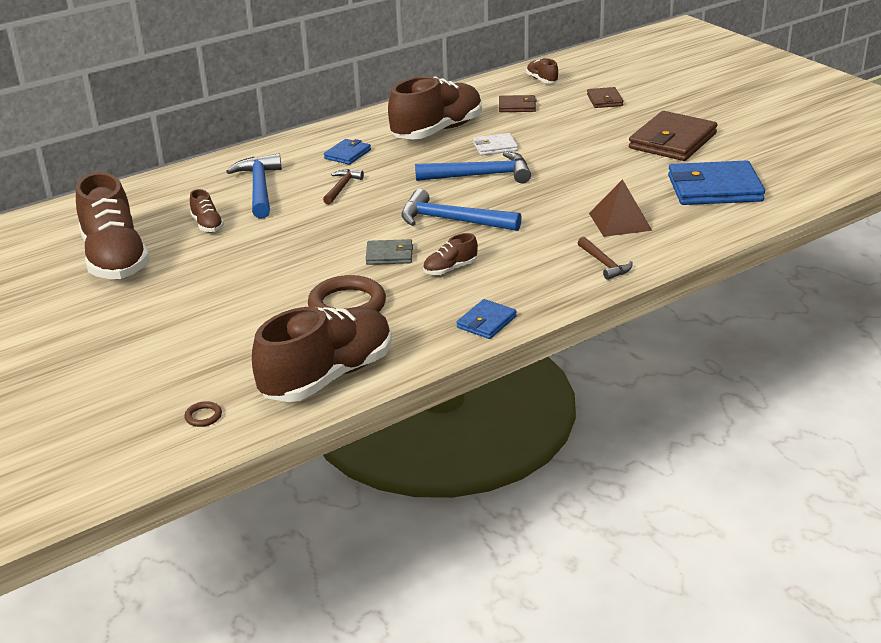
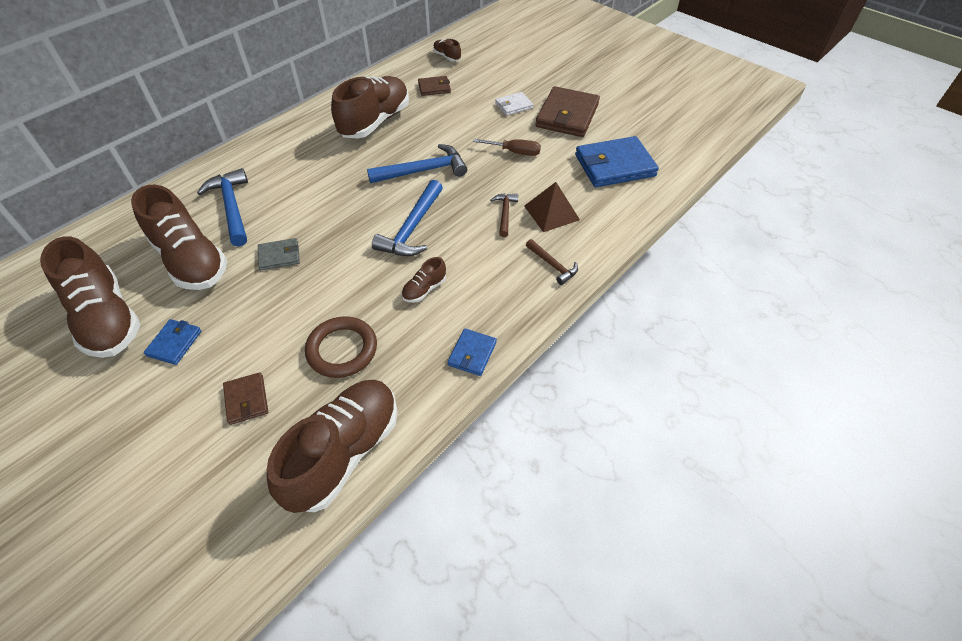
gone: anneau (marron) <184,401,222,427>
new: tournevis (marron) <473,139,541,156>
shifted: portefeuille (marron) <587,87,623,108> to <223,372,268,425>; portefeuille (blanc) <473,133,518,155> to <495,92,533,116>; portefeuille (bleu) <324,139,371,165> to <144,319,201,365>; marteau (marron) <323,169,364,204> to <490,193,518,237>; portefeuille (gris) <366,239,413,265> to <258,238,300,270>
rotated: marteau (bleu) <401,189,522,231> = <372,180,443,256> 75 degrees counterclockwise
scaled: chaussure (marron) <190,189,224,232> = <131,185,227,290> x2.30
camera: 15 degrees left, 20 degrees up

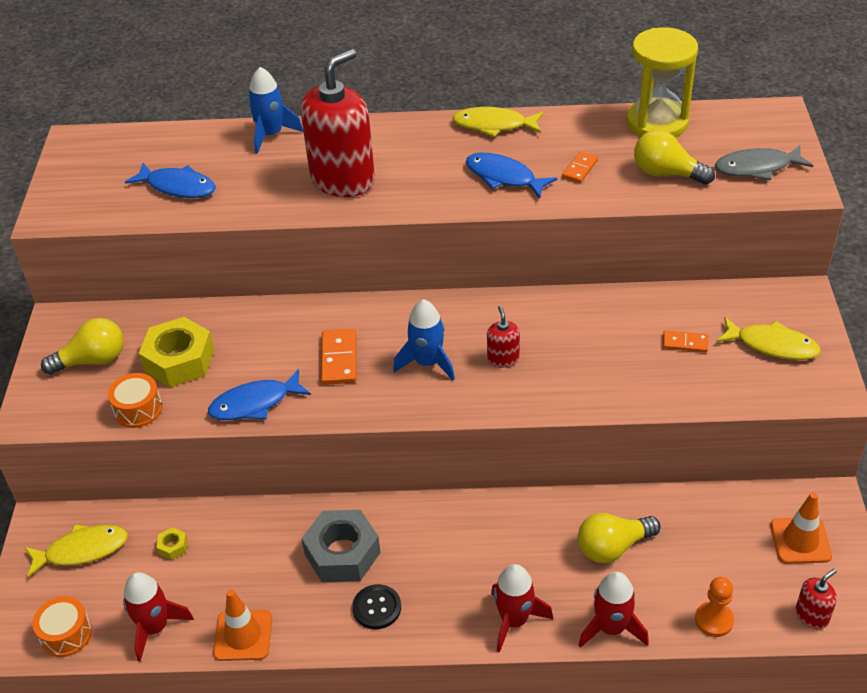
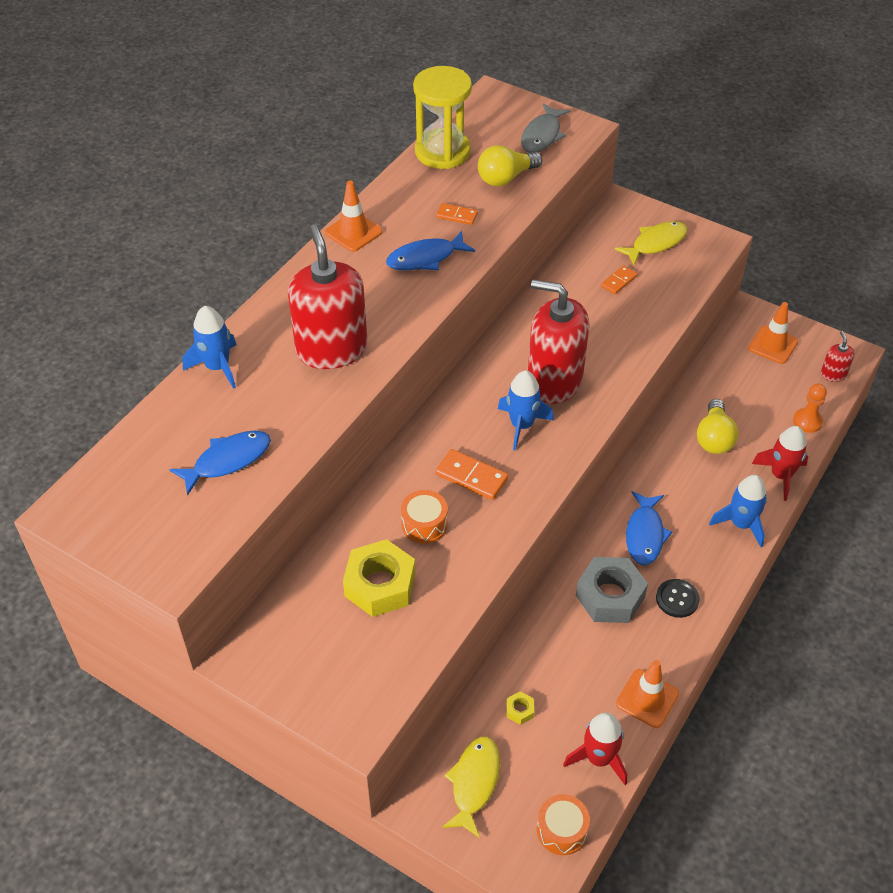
gone: ampoule (jaune) <41,318,124,375>
shifted: poisson (bleu) <208,369,311,420> to <626,491,672,565>; tambour (orange) <108,373,162,428> to <401,490,448,544>
swapped: poisson (jaune) <452,107,543,137> to cône de chantier (orange) <325,181,382,252>
repainted: fusée (rouge) <491,564,553,652> to fusée (bleu) <709,475,767,547>
rotated: domino (orange) <562,151,598,183> = <436,203,478,225> 45 degrees counterclockwise
scaled: distributeur de savon (rouge) <487,305,520,368> = <528,280,589,404> x2.32
camera: 60 degrees left, 5 degrees up

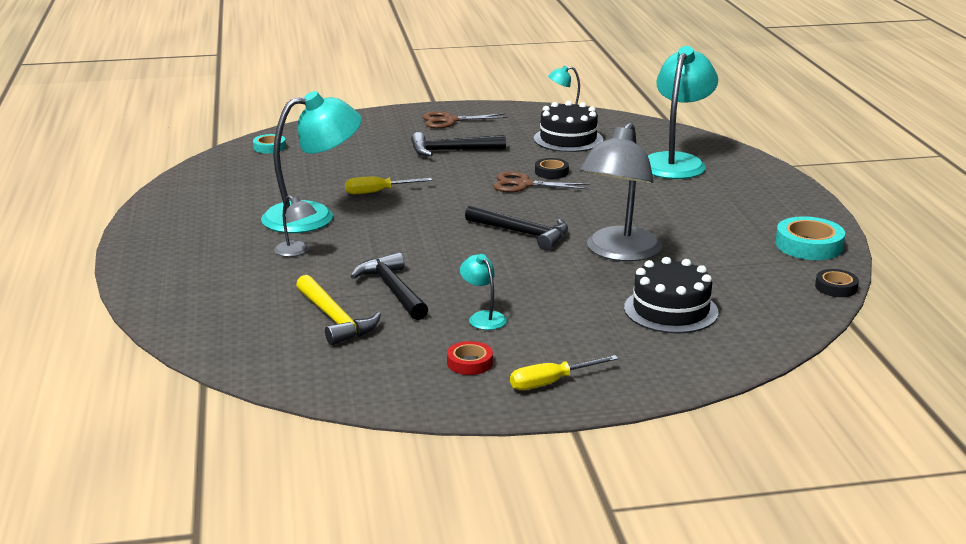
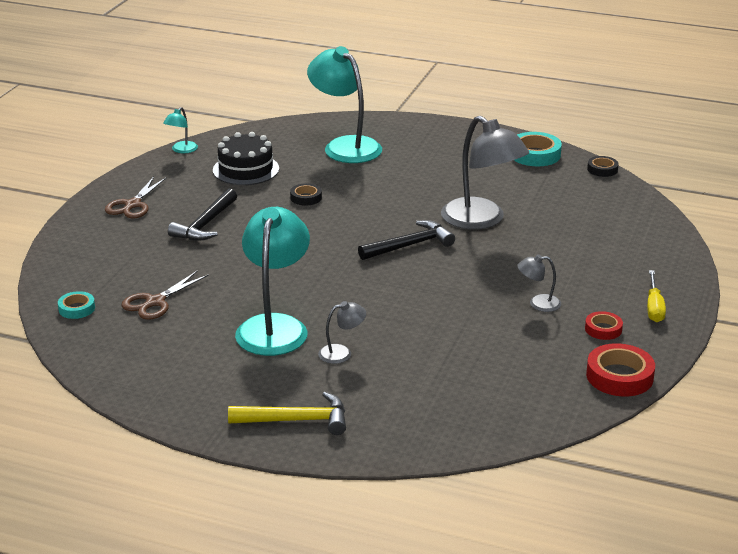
gone: tournevis (jaune) <345,176,432,194>; marteau (noir) <350,252,428,320>; gâteau (noir) <624,257,719,334>
new: ruban adhésif (rouge) <586,343,655,396>
shifted: ciseaux (marron) <493,171,590,192> to <121,270,209,320>; marteau (jaune) <296,275,381,345> to <228,392,346,435>
repainted: lampe (turquoise) <460,254,507,330> to lampe (gris) <517,254,561,312>
camera: 60 degrees left, 5 degrees up

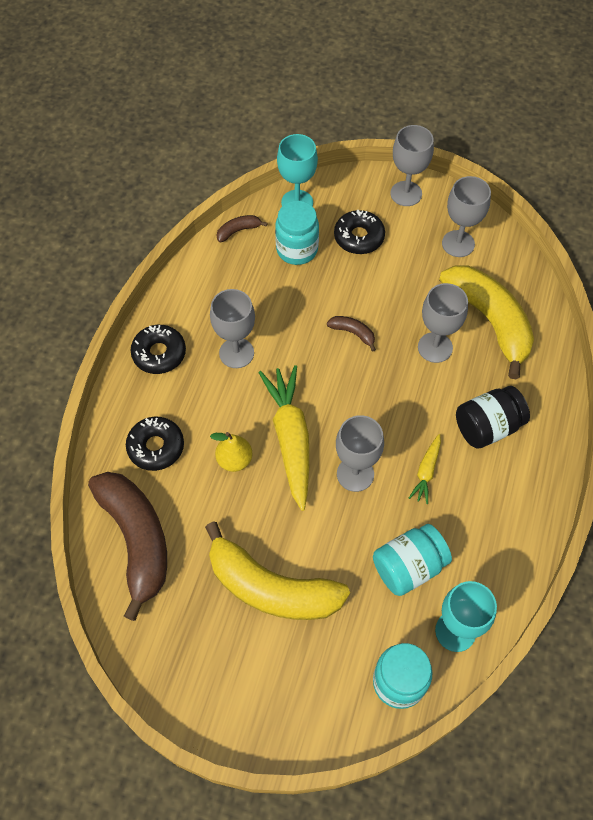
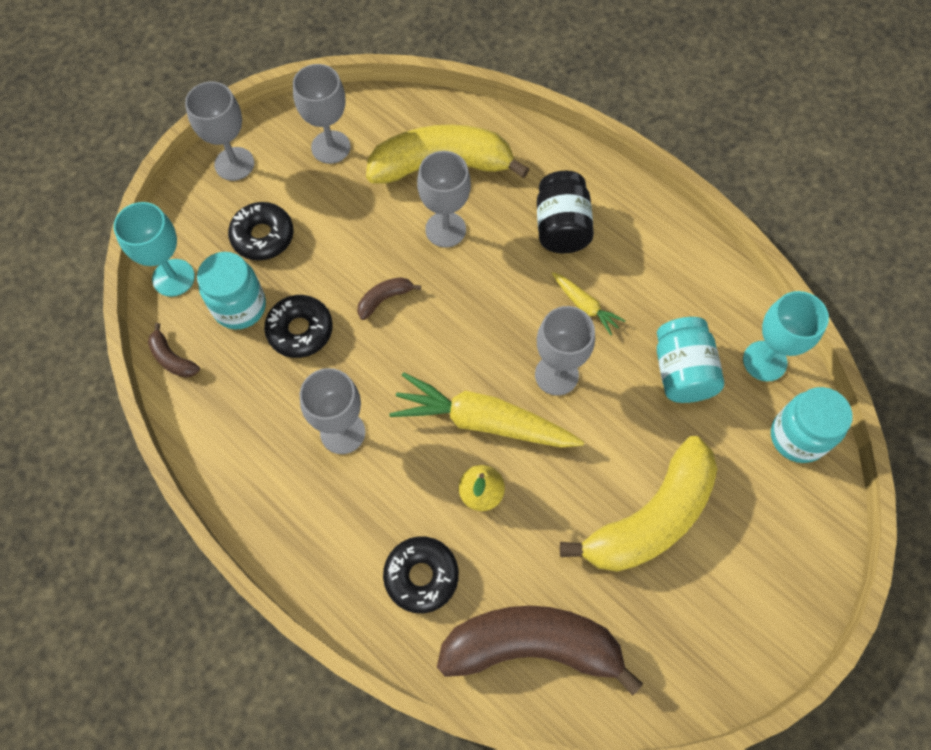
shifted: beignet (noir) <131,325,186,374> to <264,295,333,358>
rotated: banane (marron) <217,215,268,242> = <148,323,200,378> 45 degrees counterclockwise
camera: 65 degrees left, 5 degrees up

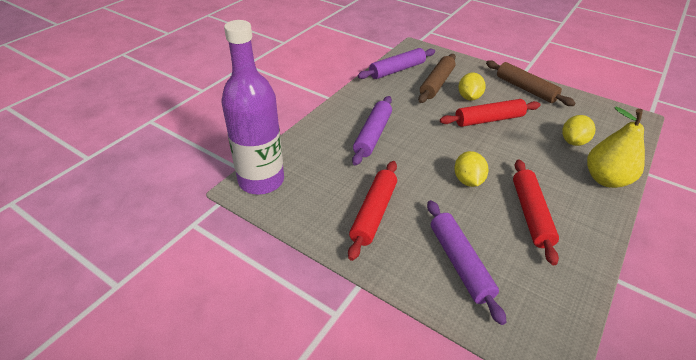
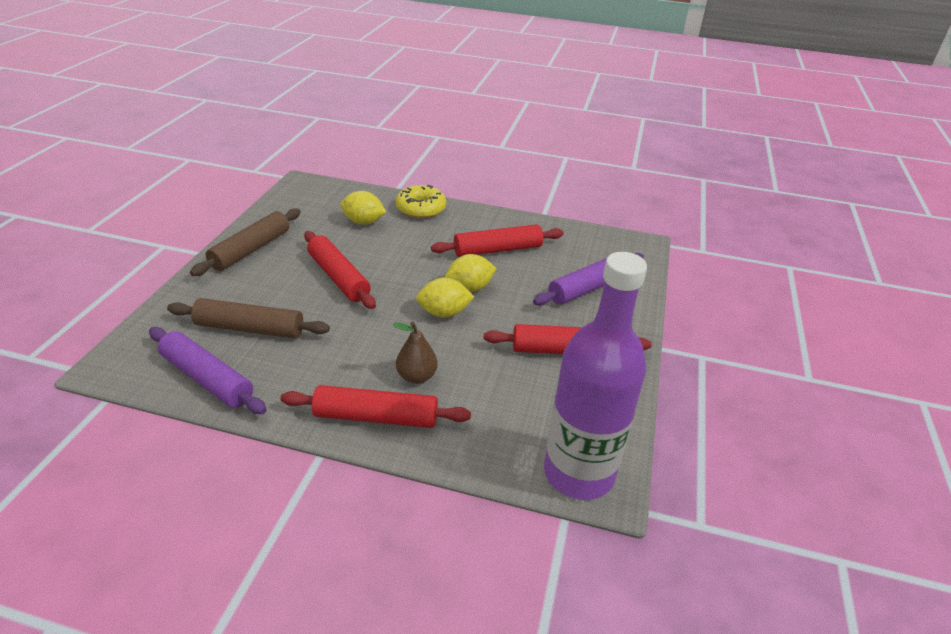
new: rouleau à pâtisserie (rouge) <280,385,471,428>
shifted: citron (jaune) <458,73,486,101> to <416,278,474,318>
swapped: rouleau à pâtisserie (violet) <352,96,392,166> to poire (marron) <392,321,438,384>; poire (jaune) <587,107,645,188> to beignet (jaune) <396,185,446,219>
camera: 110 degrees left, 5 degrees down

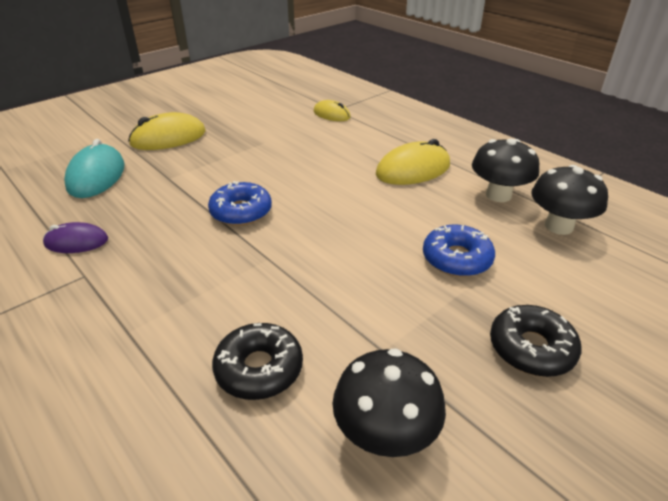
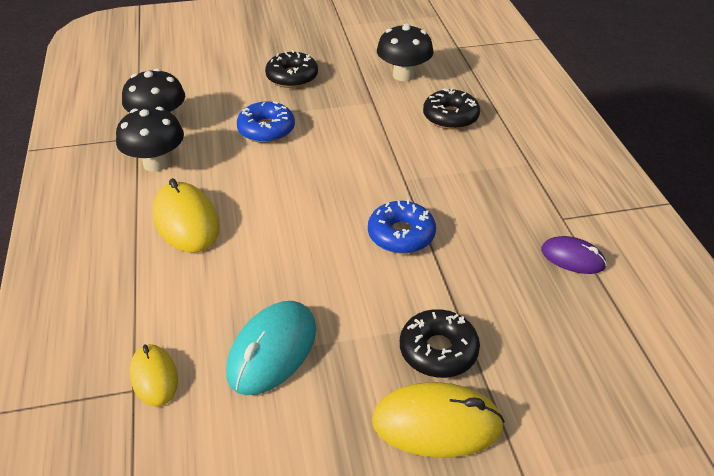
new: beignet (noir) <400,309,480,378>
shifted: souris (turquoise) <64,139,125,198> to <226,301,316,395>
rotated: souris (jaune) <376,139,450,185> = <153,178,220,253> 60 degrees clockwise
camera: 150 degrees left, 5 degrees up

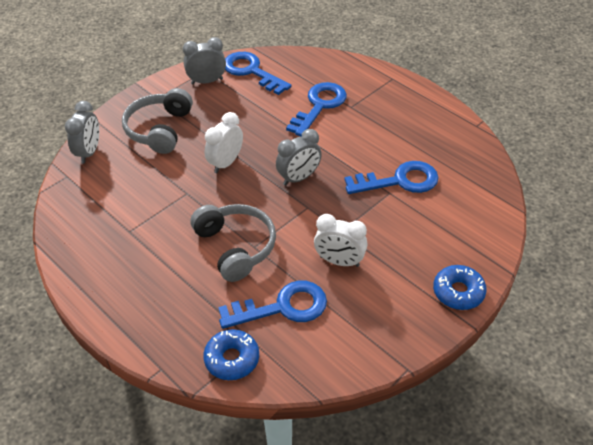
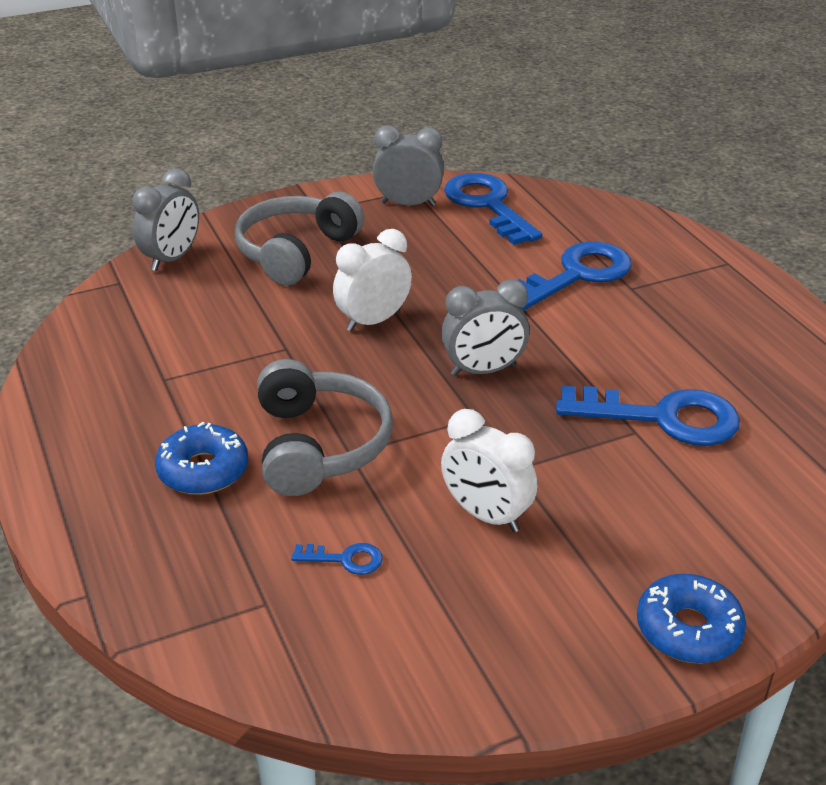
shifted: beignet (bleu) <203,329,259,380> to <155,422,248,495>
scaled: clé (bleu) <218,281,327,329> = <291,543,383,575> x0.44
camera: 20 degrees right, 10 degrees down

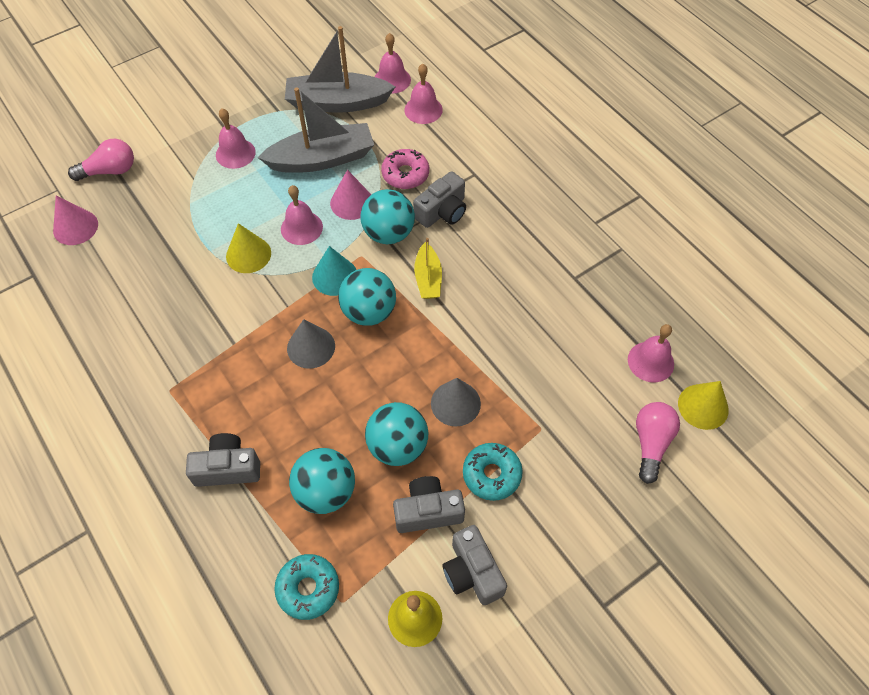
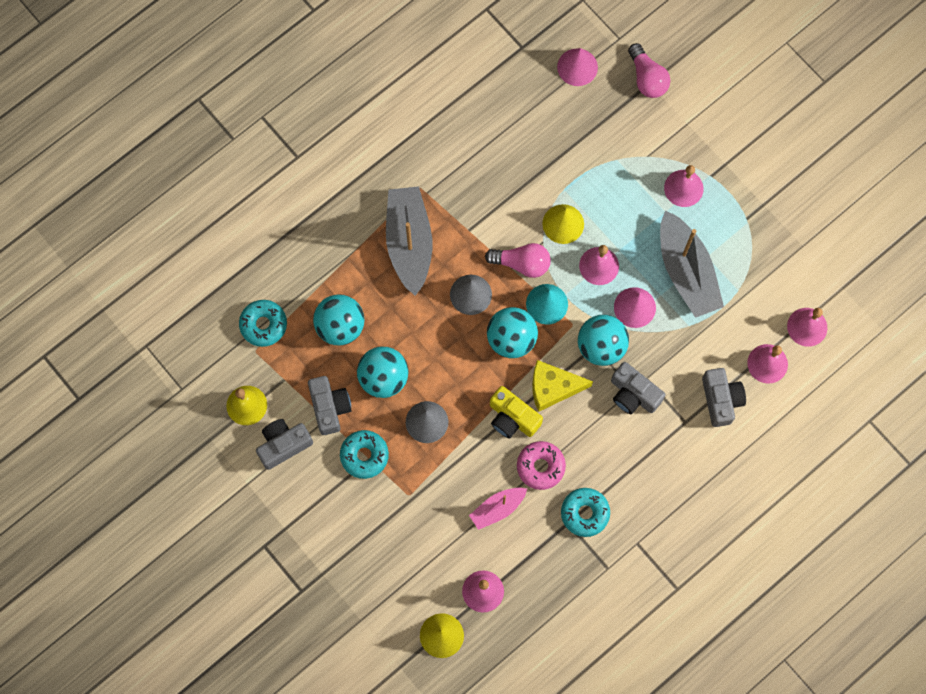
new: appareil photo (jaune) <490,386,543,439>; bateau (rose) <469,487,527,530>; beignet (turquoise) <561,488,610,537>
shifted: bateau (gris) <285,26,395,112> to <386,186,432,296>; beignet (rose) <381,149,429,189> to <517,441,566,490>; ampoule (rose) <636,402,680,484> to <485,243,551,278>; appareil photo (gris) <186,433,260,487> to <702,368,746,427>
swapped: bateau (jaune) <414,238,442,299> to fromage (jaune) <532,360,593,412>
camera: 85 degrees right, 15 degrees up

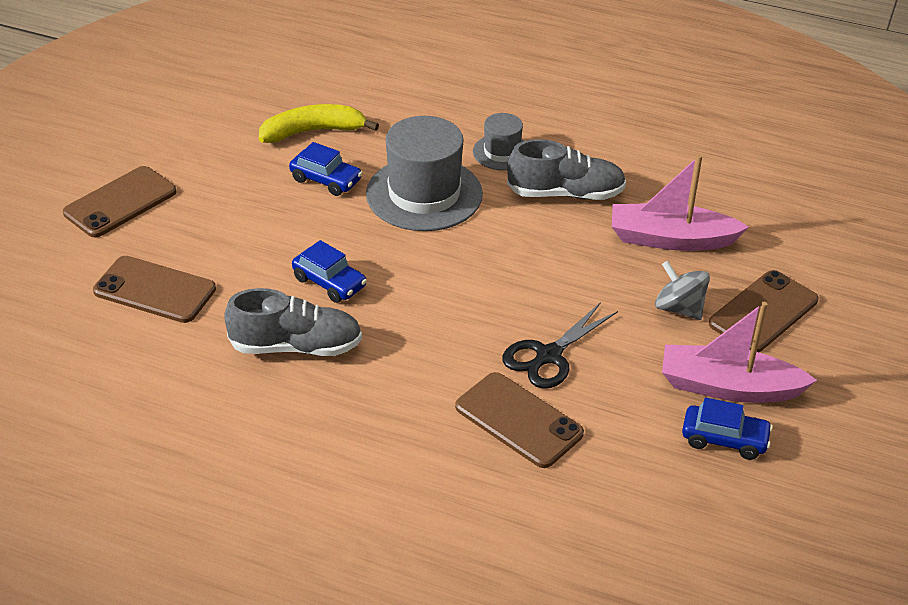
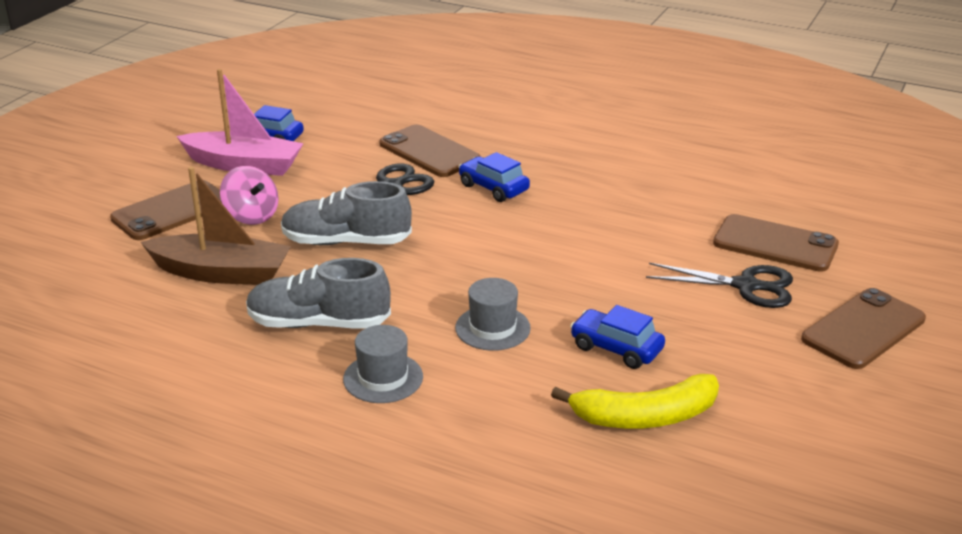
new: ciseaux (noir) <646,263,793,308>
shifted: voiture (bleu) <292,240,367,303> to <458,152,530,202>; chaussure (gris) <224,288,362,356> to <281,181,412,245>
repainted: bateau (rose) <612,155,749,251> to bateau (marron) <141,167,291,285>; toupie (gris) <655,261,710,320> to toupie (rose) <220,166,279,225>
scaled: chapeau (gris) <366,116,483,231> = <455,278,531,351> x0.52
camera: 175 degrees left, 10 degrees down

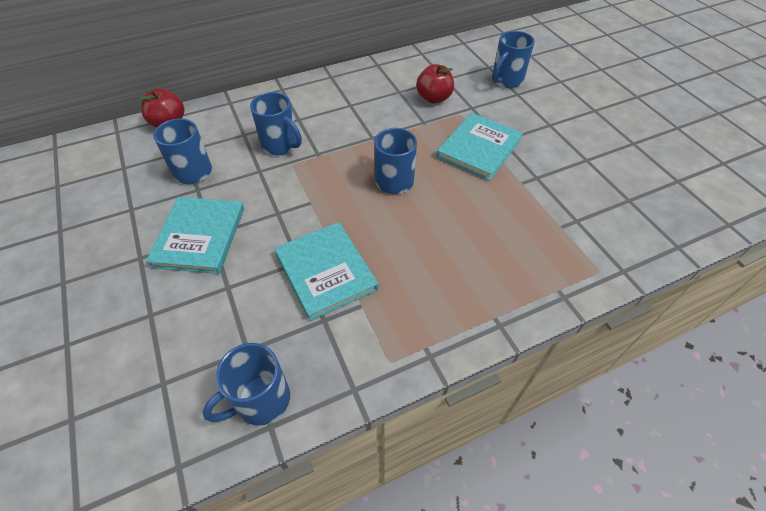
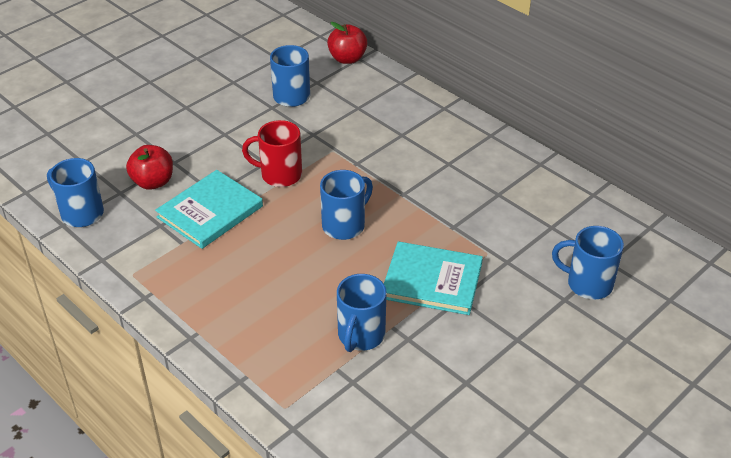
gone: livre (turquoise) <146,197,244,274>
new: tasse (rouge) <242,120,302,187>
shifted: pomme (rouge) <416,64,454,104> to <126,145,173,190>; tasse (bleu) <250,92,302,155> to <337,274,386,352>
camera: 70 degrees right, 10 degrees down

